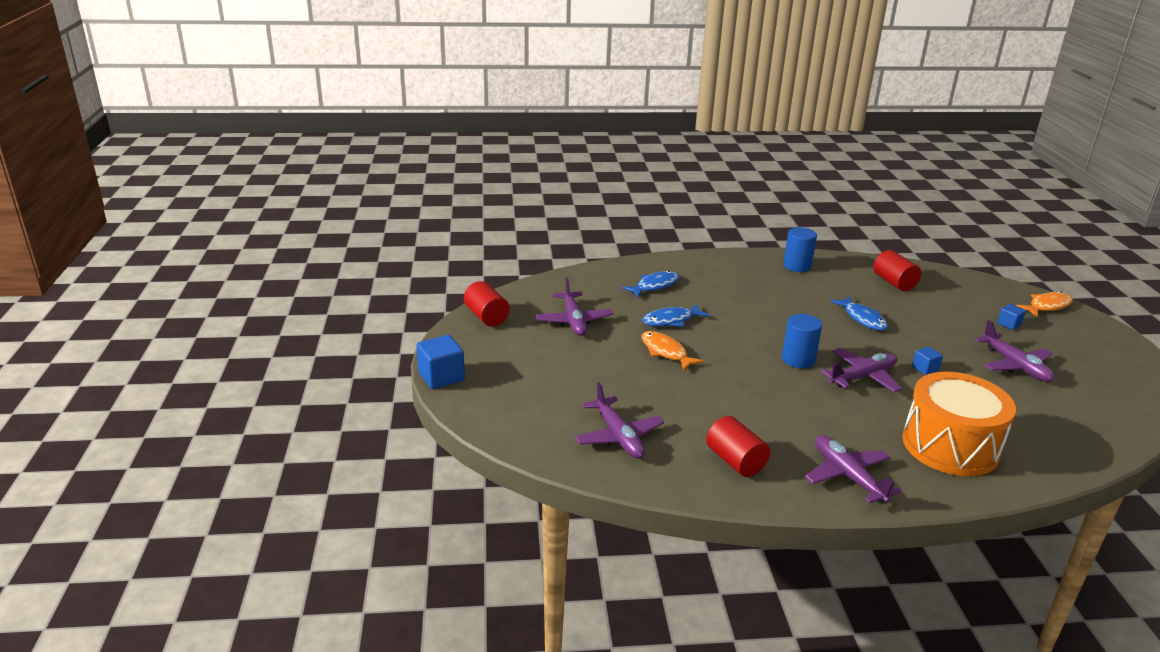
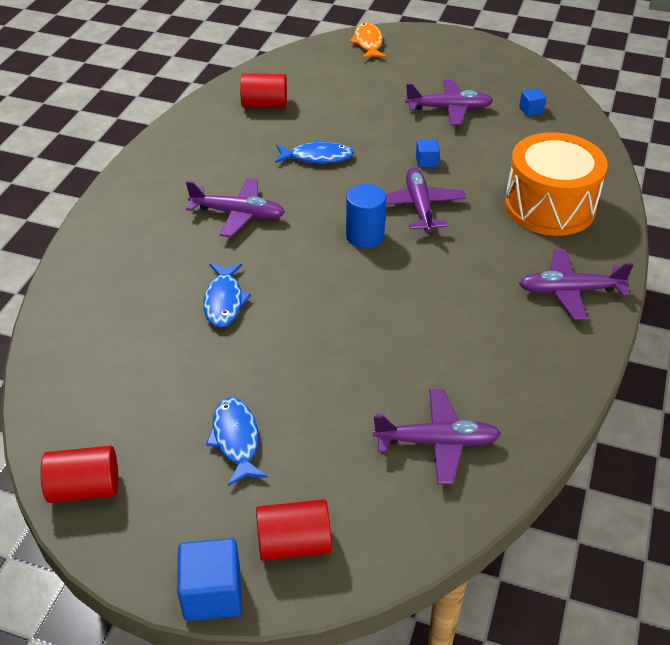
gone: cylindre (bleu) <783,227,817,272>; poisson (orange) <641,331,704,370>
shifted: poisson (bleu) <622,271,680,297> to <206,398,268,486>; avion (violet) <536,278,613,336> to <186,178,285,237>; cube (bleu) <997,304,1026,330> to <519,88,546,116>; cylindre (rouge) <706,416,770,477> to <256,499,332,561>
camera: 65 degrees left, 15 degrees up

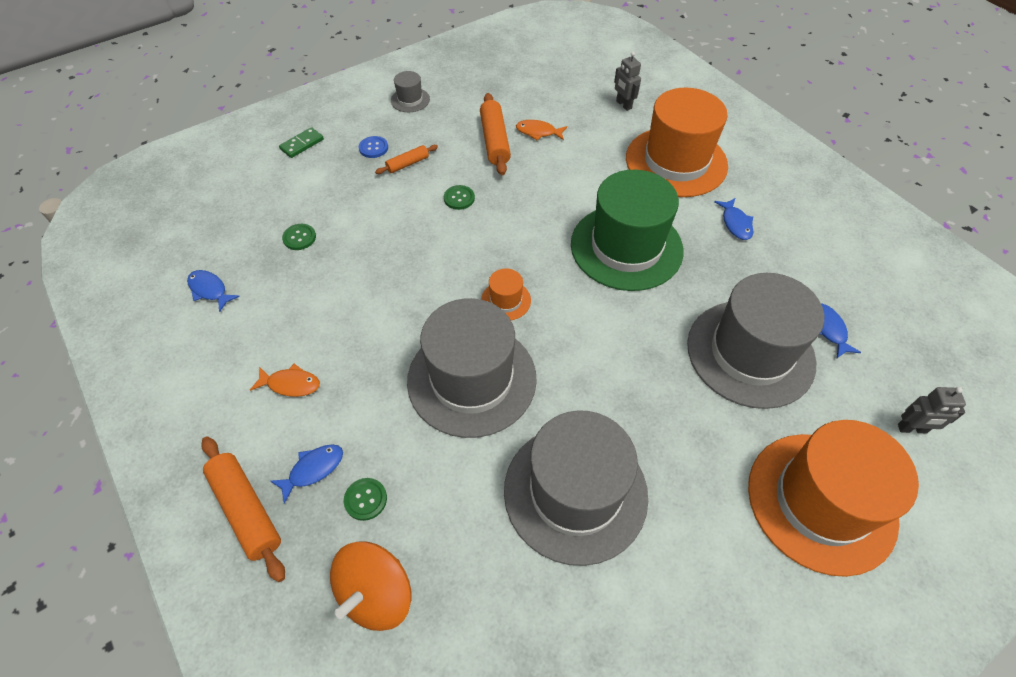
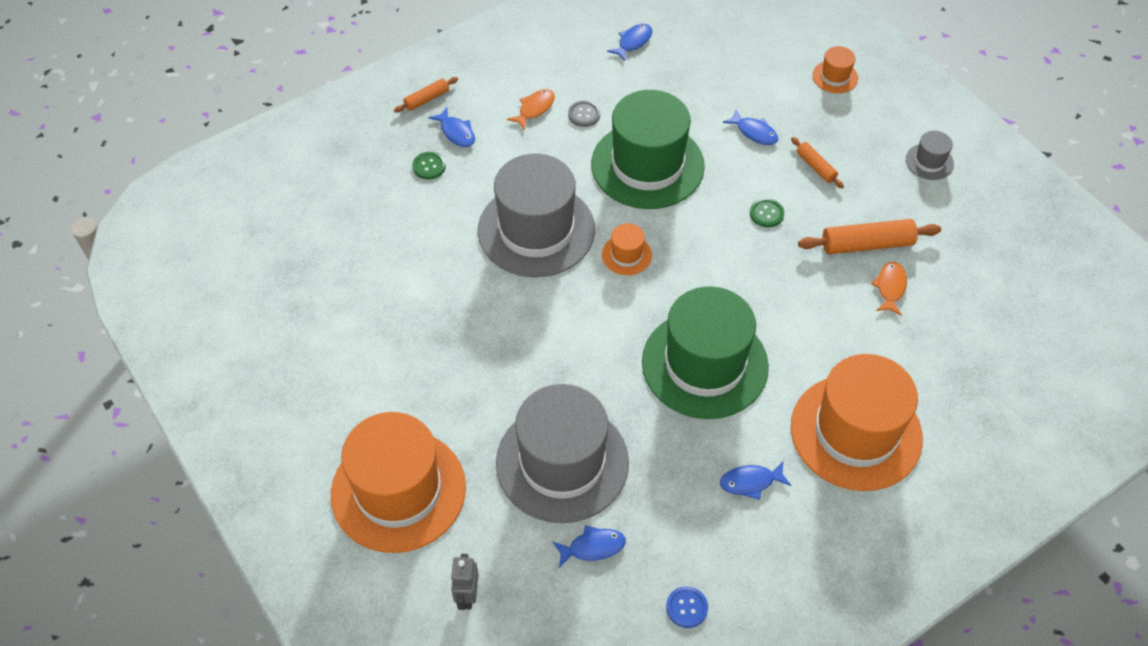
gone: robot (gris) <614,52,641,111>; bouton (vert) <282,224,316,250>; chapeau (gris) <504,410,648,566>; toupie (orange) <330,541,411,631>
new: chapeau (vert) <591,90,705,209>; bouton (gris) <568,101,600,127>; poisson (bleu) <723,109,778,145>
shifted: bouton (bleu) <359,136,388,158> to <666,586,708,628>
swapped: domino (vert) <279,127,324,158> to chapeau (orange) <813,46,858,93>
rotated: poisson (orange) <250,364,320,397> = <507,89,555,130> 150 degrees counterclockwise
scaled: rouleau à pâtisserie (orange) <201,437,285,582> = <394,77,458,113> x0.56
camera: 90 degrees right, 0 degrees up

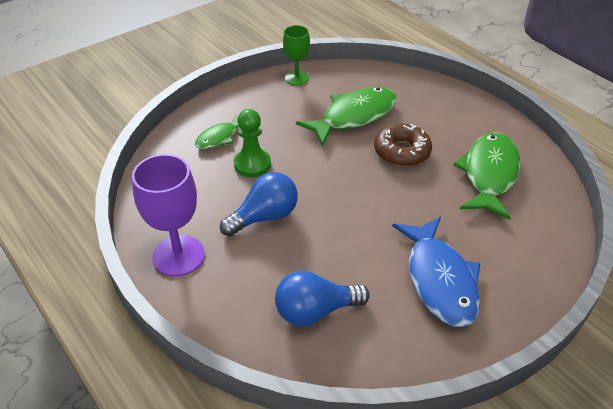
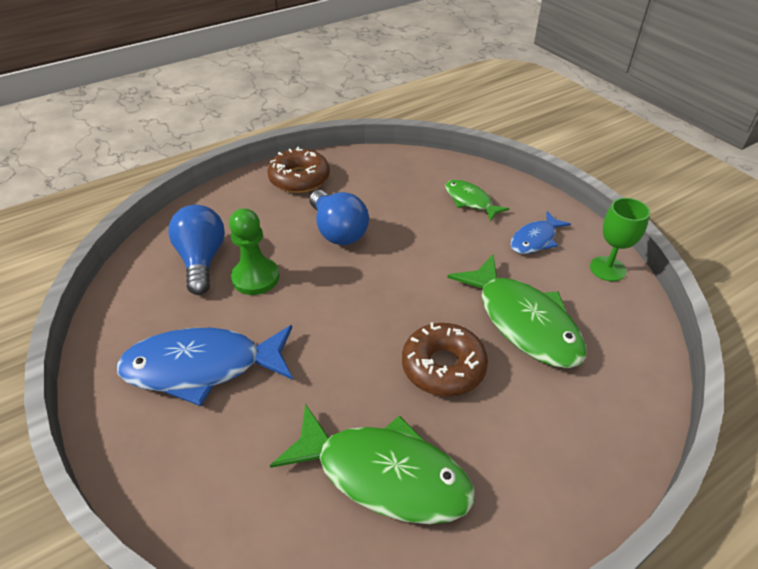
new: poisson (bleu) <510,211,571,254>
shifted: pion (vert) <234,109,271,177> to <229,208,280,295>
swapped: verre à pied (violet) <132,154,205,276> to beignet (marron) <268,147,330,193>
camera: 95 degrees right, 0 degrees up

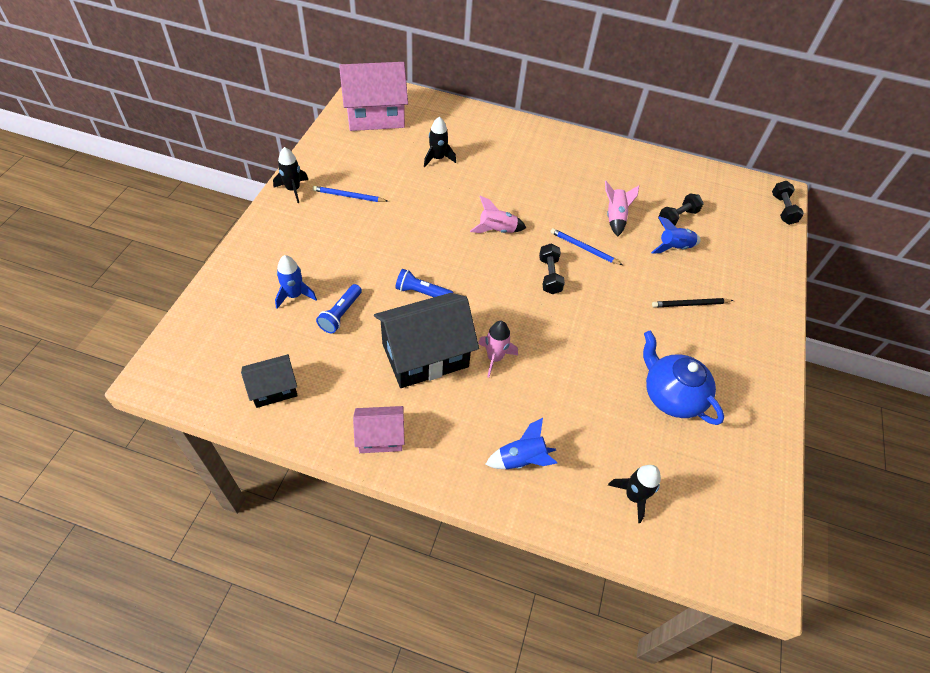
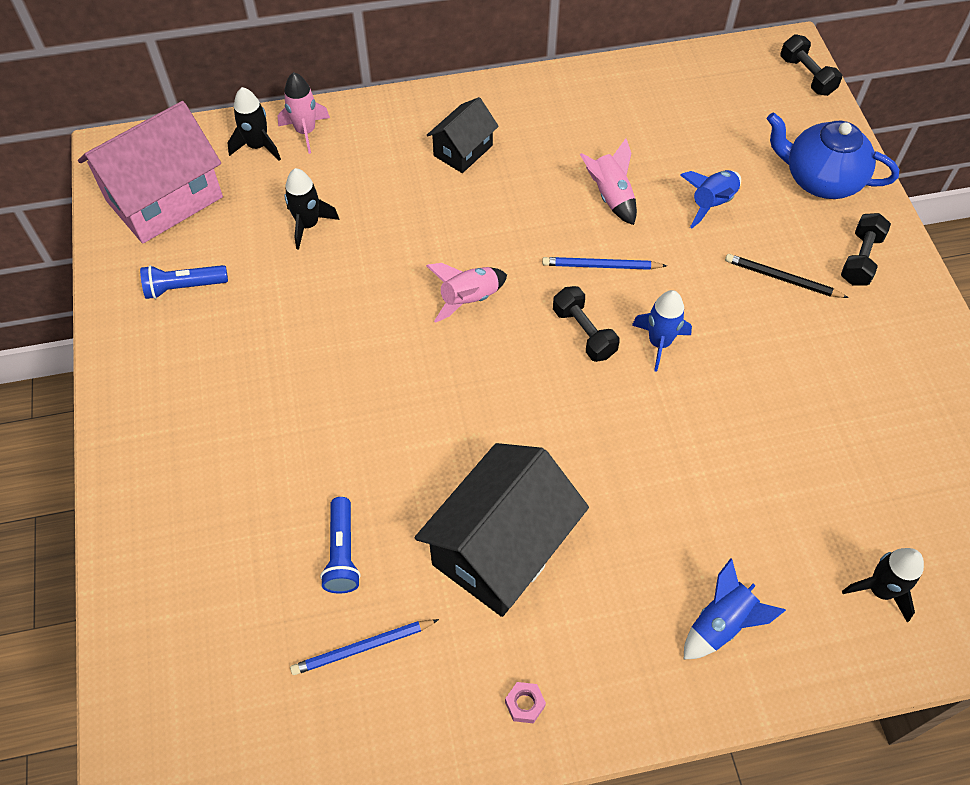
shifted: fusée (noir) <273,147,308,203> to <227,87,281,161>; crayon (bleu) <312,186,388,202> to <290,619,439,675>; haltère (noir) <658,193,704,226> to <841,213,891,286>; fusée (bleu) <275,255,317,309> to <632,290,692,371>; lampe de poche (bleu) <395,269,453,297> to <140,265,228,299>; fusée (rose) <478,321,518,377> to <278,72,330,154>; théière (bleu) <643,331,724,425> to <767,112,899,199>; maison (noir) <241,354,298,408> to <427,97,499,173>
swapped: maison (rose) <353,406,405,453> to écrou (rose) <505,682,546,724>
rotated: crayon (noir) <652,298,734,307> = <725,254,849,298> 60 degrees clockwise
camera: 25 degrees left, 5 degrees up

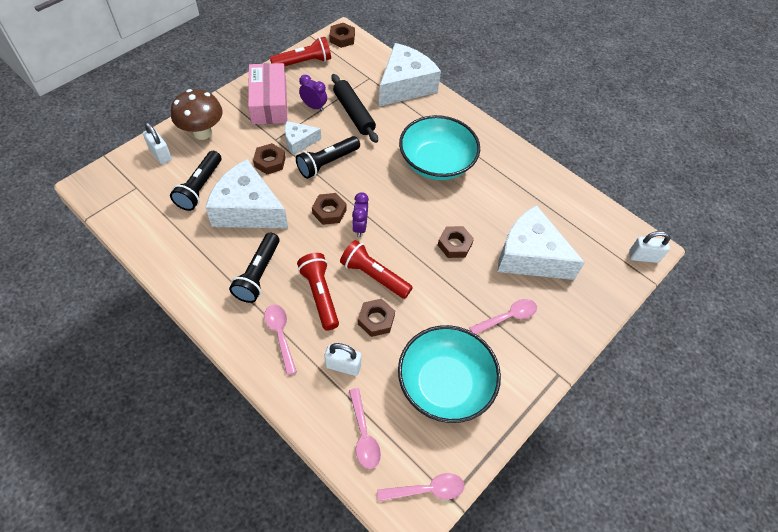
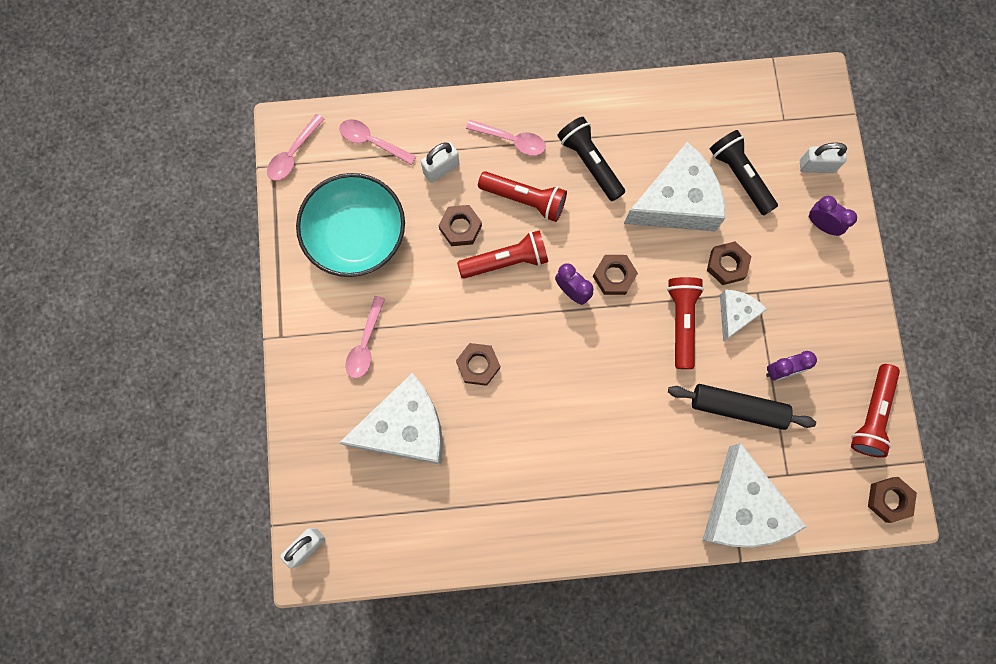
gone: boîte (rose) <248,63,287,124>; bol (turquoise) <399,115,480,180>
swapped: champignon (marron) <171,89,223,140> to réveil (violet) <809,196,857,236>
repainted: lampe de poche (noir) <296,136,360,179> to lampe de poche (rouge) <667,277,704,369>
camera: 135 degrees right, 20 degrees up

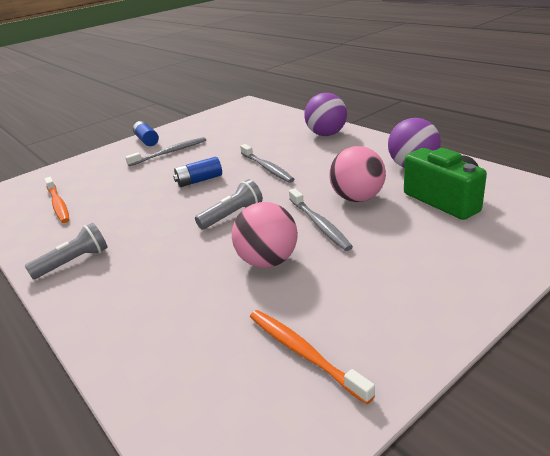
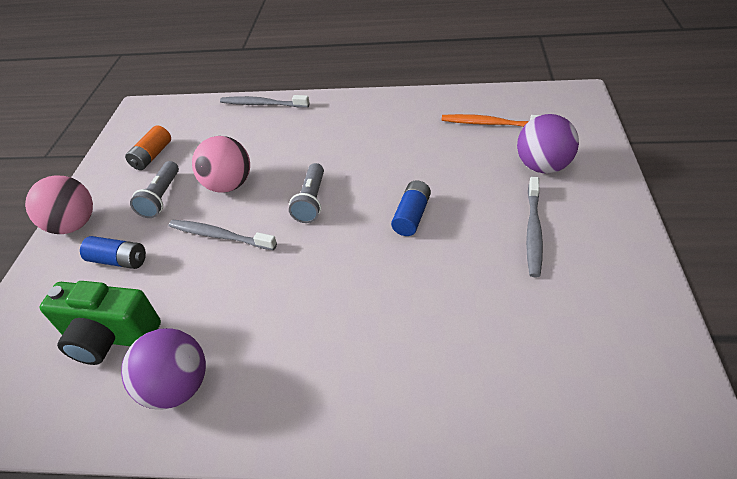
shifted: balle (violet) <305,93,347,136> to <517,114,579,173>; pile (bleu) <133,121,159,146> to <80,236,146,269>; brosse à dents (gris) <240,144,294,183> to <220,95,310,108>; balle (rose) <329,146,386,202> to <25,175,93,234>; lampe de poche (gris) <25,223,108,279> to <130,161,179,218>
swapped: brosse à dents (orange) <250,310,375,404> to pile (orange) <125,125,171,170>
camera: 135 degrees right, 15 degrees up

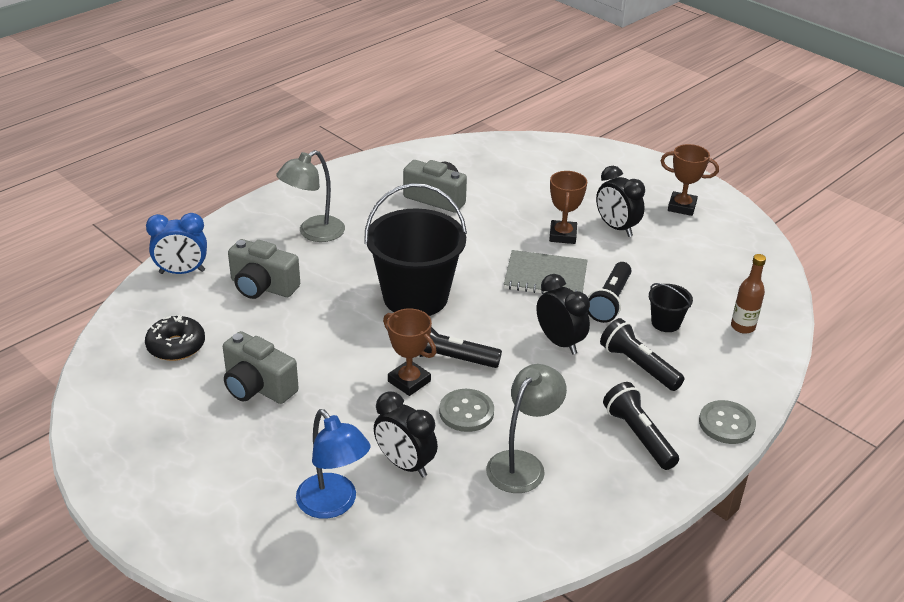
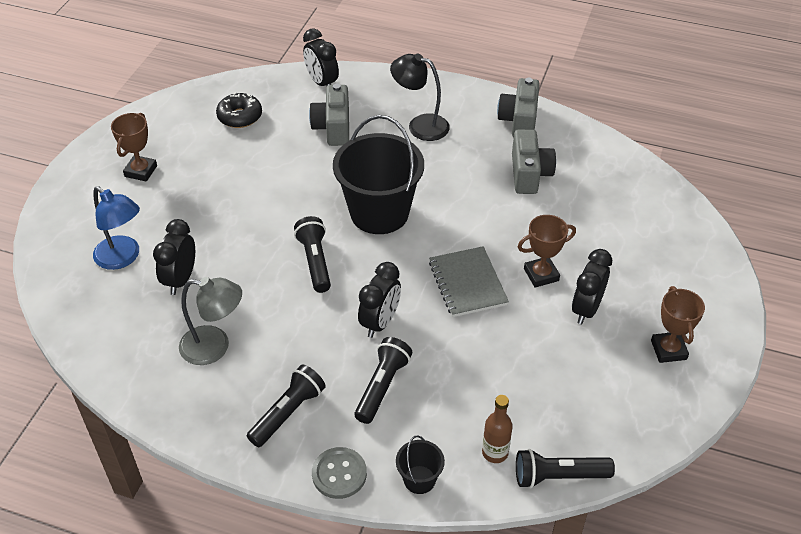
gone: bouton (gris) <439,389,494,432>
shifted: lampe de poche (noir) <588,262,632,323> to <516,449,615,488>; seau (noir) <649,283,693,332> to <396,435,445,494>; trophée (marron) <383,308,436,396> to <111,113,157,182>; appareil photo (gris) <223,331,299,404> to <497,78,540,137>
repainted: lampe (gris) <276,150,345,242> to lampe (noir) <390,54,450,141>; réveil (bleu) <146,213,207,274> to réveil (noir) <303,28,339,86>
rotated: lampe (bleu) <296,409,370,519> = <93,186,140,270> 75 degrees counterclockwise
camera: 65 degrees right, 10 degrees up

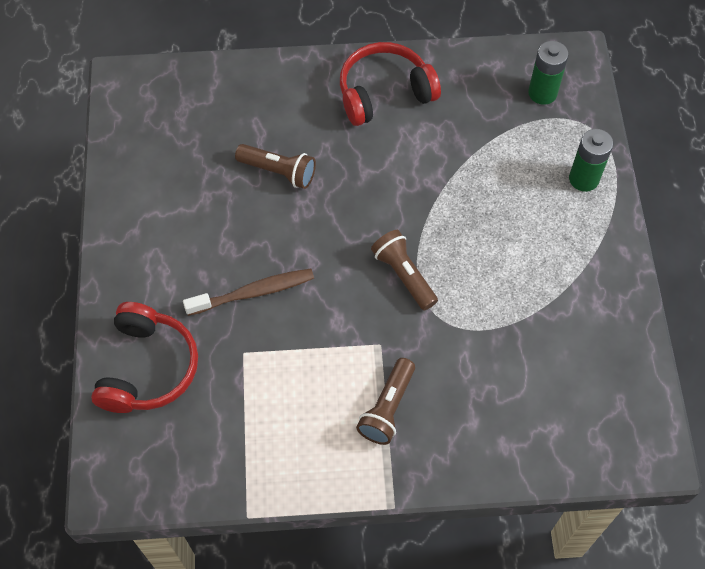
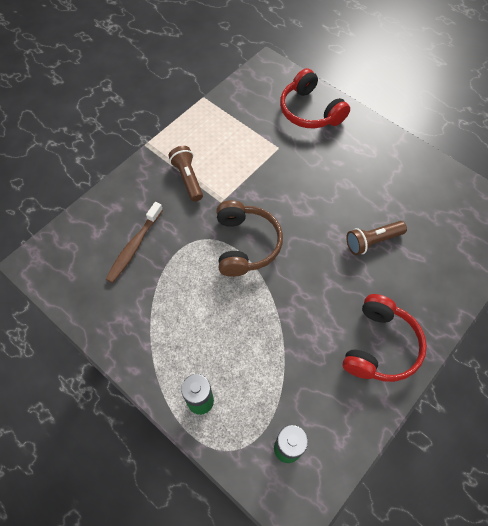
shifted: brosse à dents (marron) <183,269,314,316> to <106,202,163,283>
swapped: lampe de poche (marron) <371,230,438,310> to casque audio (marron) <217,200,283,277>
camera: 135 degrees right, 0 degrees up

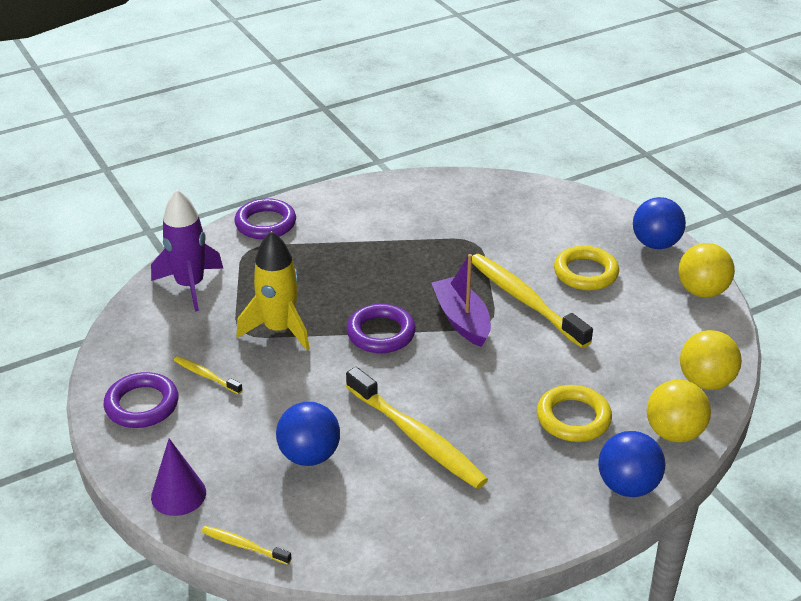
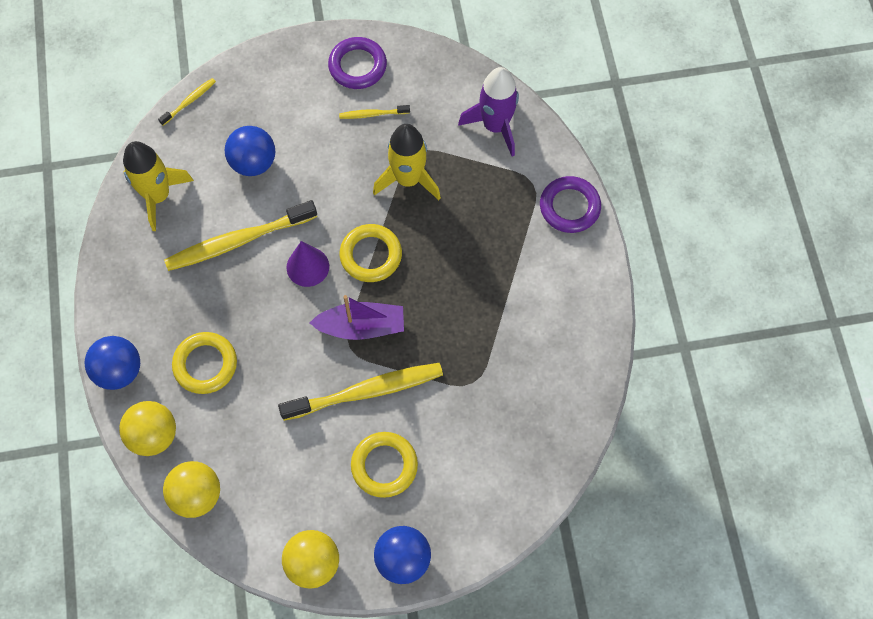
new: fusée (jaune) <123,141,194,231>
shifted: cône (violet) <151,438,206,516> to <287,241,329,287>
repainted: anneau (violet) <347,304,416,353> to anneau (jaune) <339,224,402,282>
rotated: brosse à dents (jaune) <174,356,242,394> = <339,105,410,119> 150 degrees counterclockwise
camera: 110 degrees right, 30 degrees up

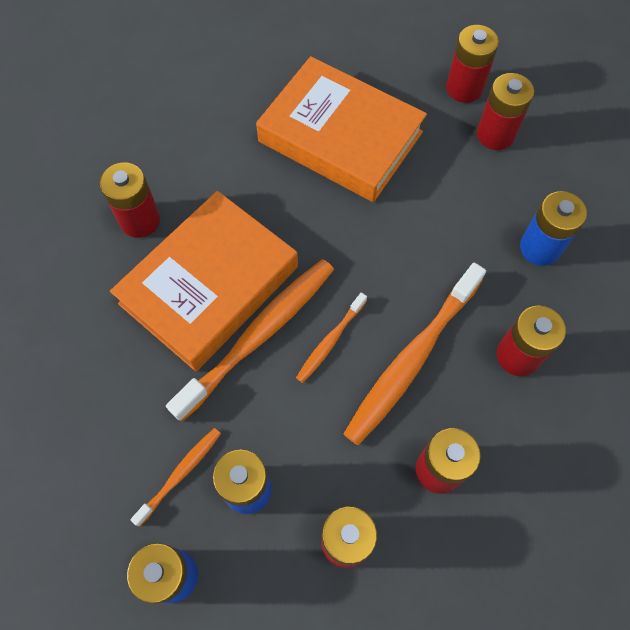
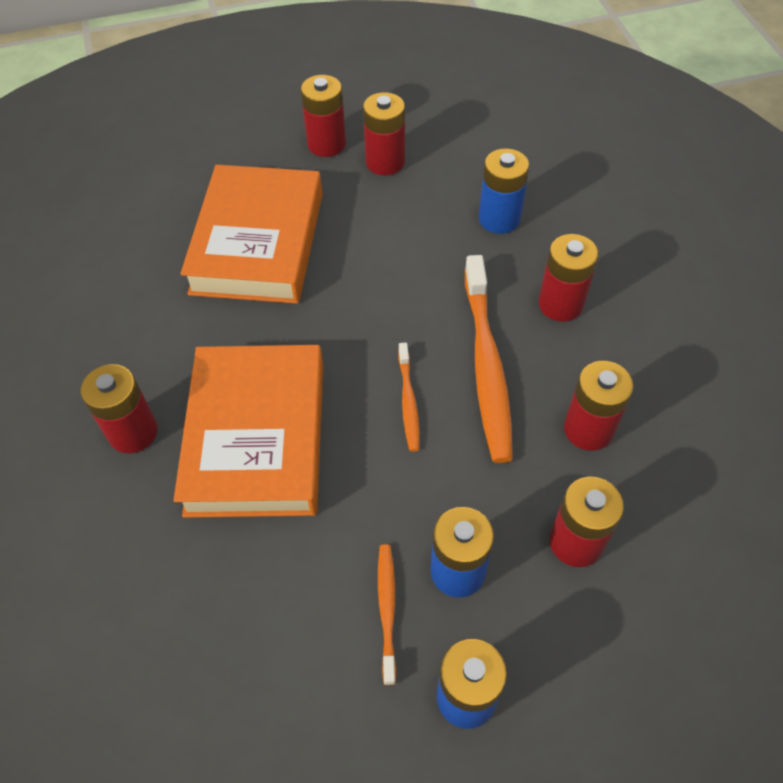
gone: brosse à dents (orange) <166,259,334,422>
rotated: livre (orange) <256,56,427,202> = <180,165,323,304> 75 degrees counterclockwise
camera: 40 degrees left, 10 degrees down

